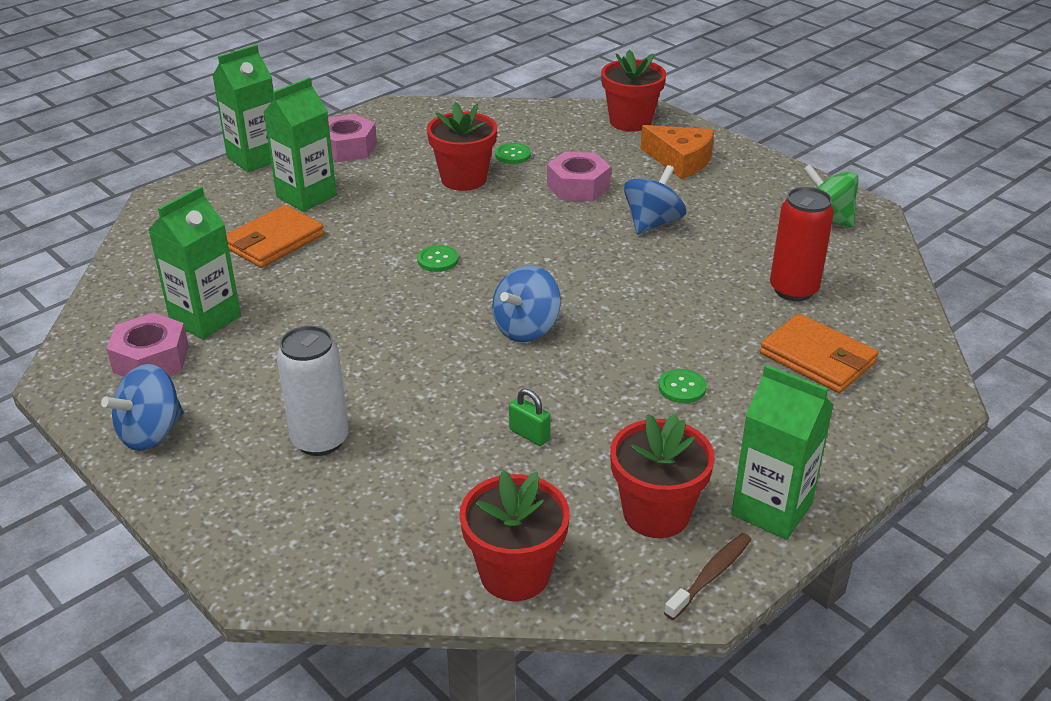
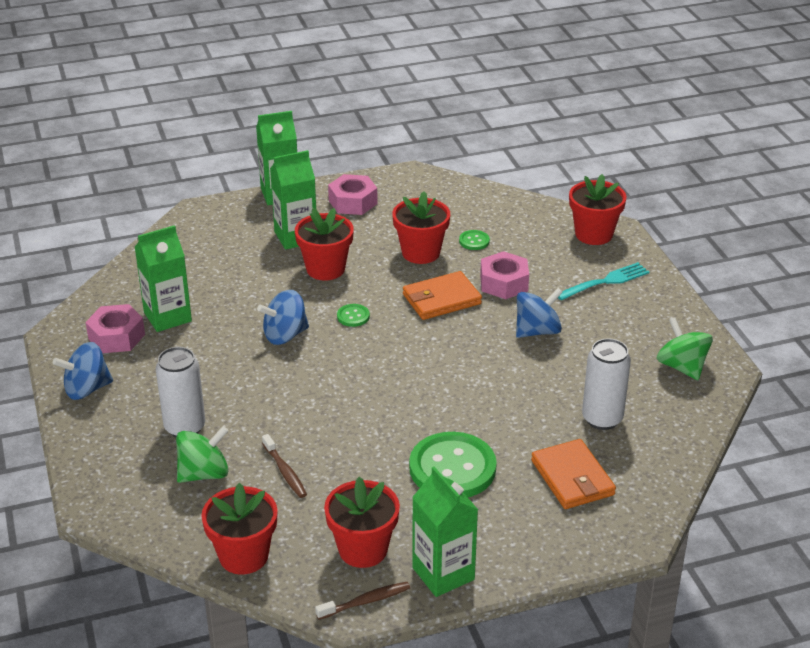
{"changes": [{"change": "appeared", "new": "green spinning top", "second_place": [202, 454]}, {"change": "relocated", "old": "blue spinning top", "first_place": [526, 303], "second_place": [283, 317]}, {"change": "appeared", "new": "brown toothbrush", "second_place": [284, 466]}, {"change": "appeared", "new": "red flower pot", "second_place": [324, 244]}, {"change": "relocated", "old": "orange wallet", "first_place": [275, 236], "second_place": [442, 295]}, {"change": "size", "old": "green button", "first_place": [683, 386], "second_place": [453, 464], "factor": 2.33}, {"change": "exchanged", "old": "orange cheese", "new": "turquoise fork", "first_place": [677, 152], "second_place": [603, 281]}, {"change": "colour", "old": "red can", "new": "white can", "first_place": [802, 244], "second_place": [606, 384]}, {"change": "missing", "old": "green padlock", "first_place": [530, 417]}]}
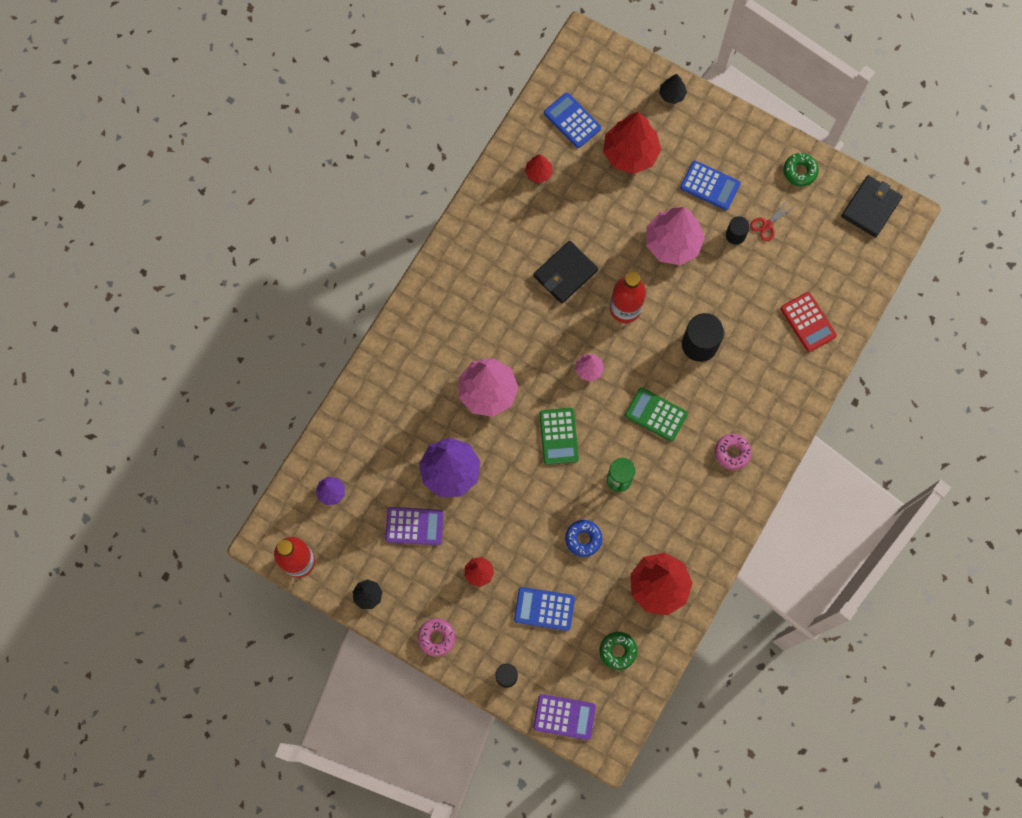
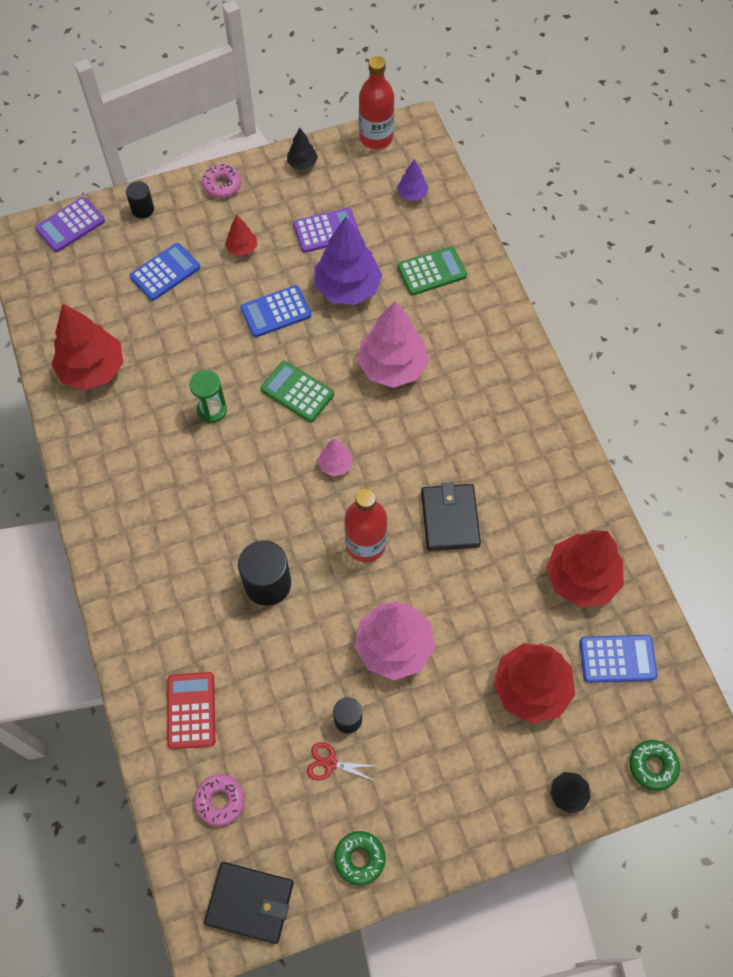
{"changes": [{"change": "spun", "old": "red calculator", "first_place": [809, 322], "second_place": [191, 710], "degrees": 75}, {"change": "relocated", "old": "pink donut", "first_place": [733, 452], "second_place": [219, 800]}, {"change": "spun", "old": "black wallet", "first_place": [872, 206], "second_place": [249, 903], "degrees": -60}, {"change": "relocated", "old": "blue calculator", "first_place": [710, 185], "second_place": [275, 311]}, {"change": "spun", "old": "purple calculator", "first_place": [414, 526], "second_place": [326, 230], "degrees": -150}, {"change": "spun", "old": "red scissors", "first_place": [773, 220], "second_place": [342, 761], "degrees": -75}, {"change": "relocated", "old": "green calculator", "first_place": [656, 414], "second_place": [432, 270]}, {"change": "size", "old": "red tree", "first_place": [539, 168], "second_place": [585, 568], "factor": 2.07}, {"change": "relocated", "old": "green donut", "first_place": [618, 651], "second_place": [654, 765]}, {"change": "missing", "old": "blue donut", "first_place": [583, 538]}]}
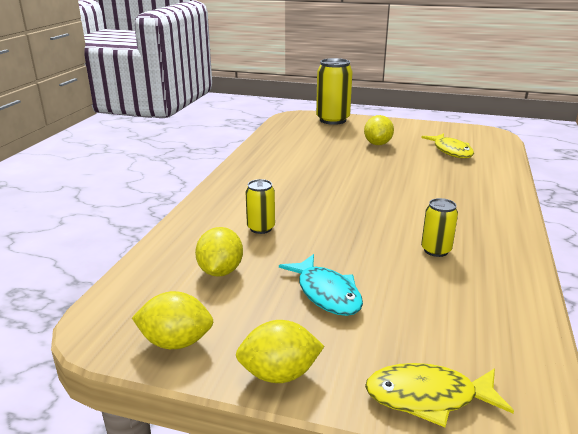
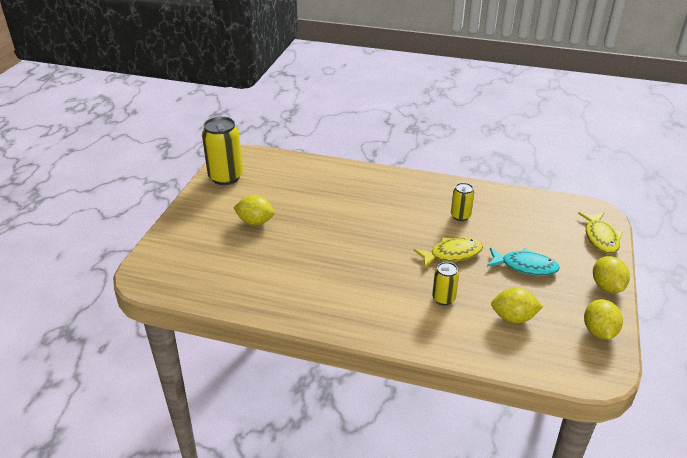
{"changes": [{"change": "relocated", "old": "yellow can", "first_place": [334, 91], "second_place": [222, 151]}, {"change": "relocated", "old": "yellow fish", "first_place": [447, 145], "second_place": [448, 252]}, {"change": "spun", "old": "turquoise fish", "first_place": [321, 285], "second_place": [523, 262], "degrees": 45}]}
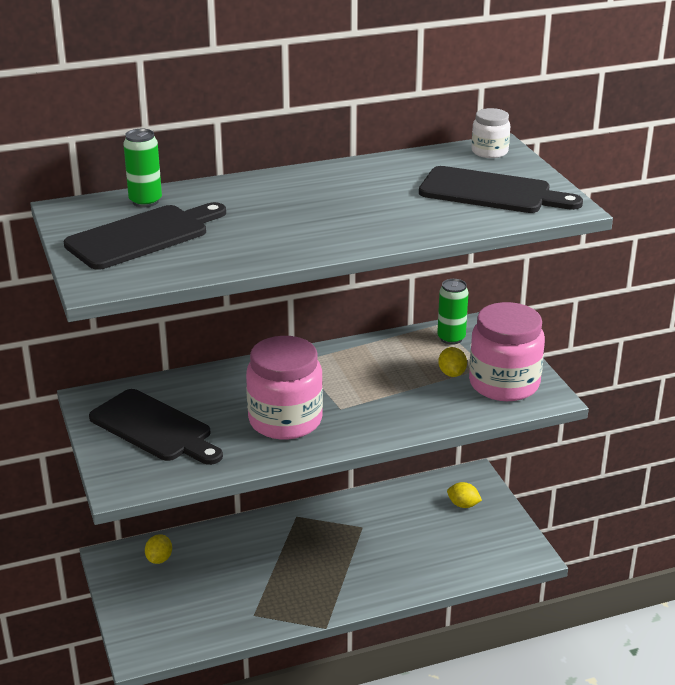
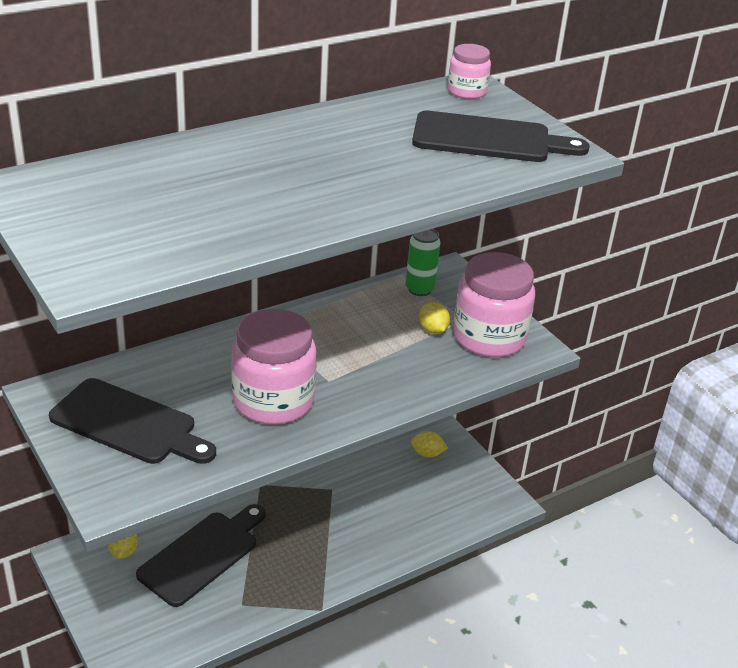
{"changes": [{"change": "relocated", "old": "black cutting board", "first_place": [145, 236], "second_place": [201, 555]}, {"change": "colour", "old": "white jar", "new": "pink jar", "first_place": [491, 133], "second_place": [469, 71]}, {"change": "missing", "old": "green can", "first_place": [142, 168]}]}
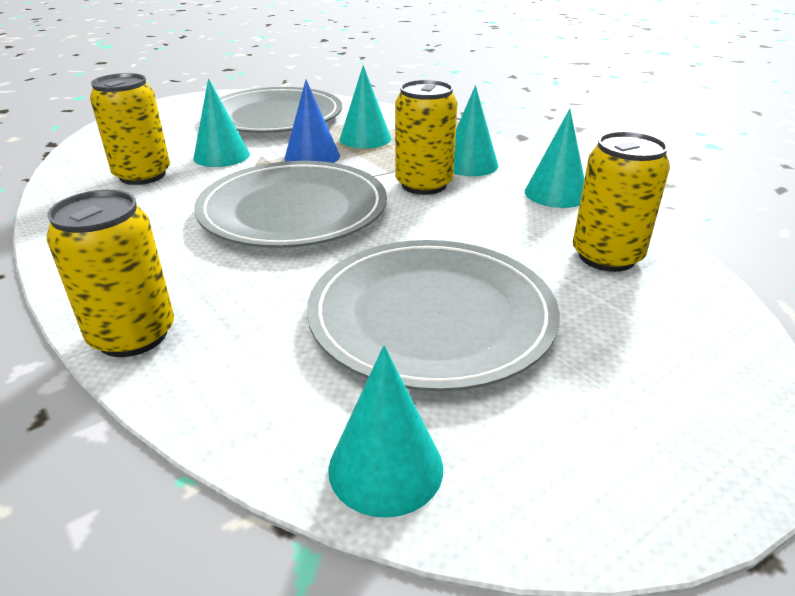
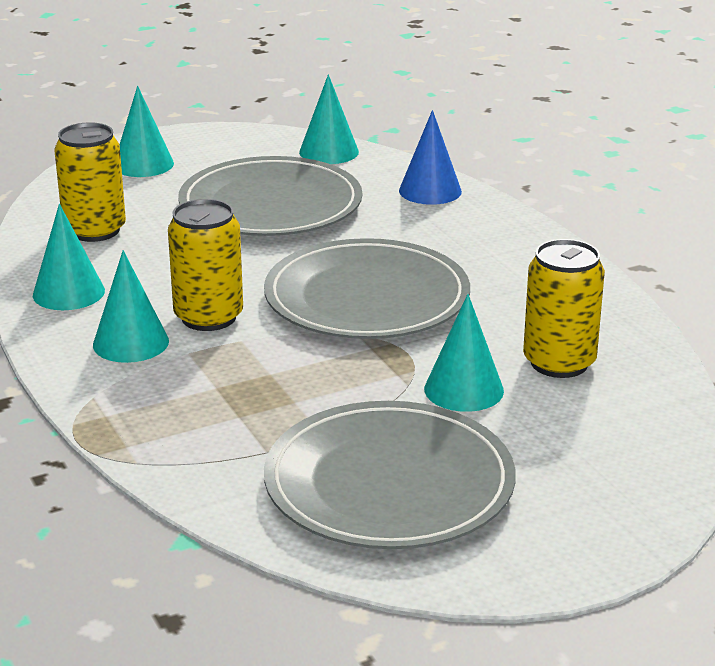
{"changes": [{"change": "relocated", "old": "turquoise cone", "first_place": [365, 107], "second_place": [147, 131]}, {"change": "relocated", "old": "blue cone", "first_place": [312, 121], "second_place": [430, 157]}, {"change": "missing", "old": "yellow can", "first_place": [110, 273]}]}
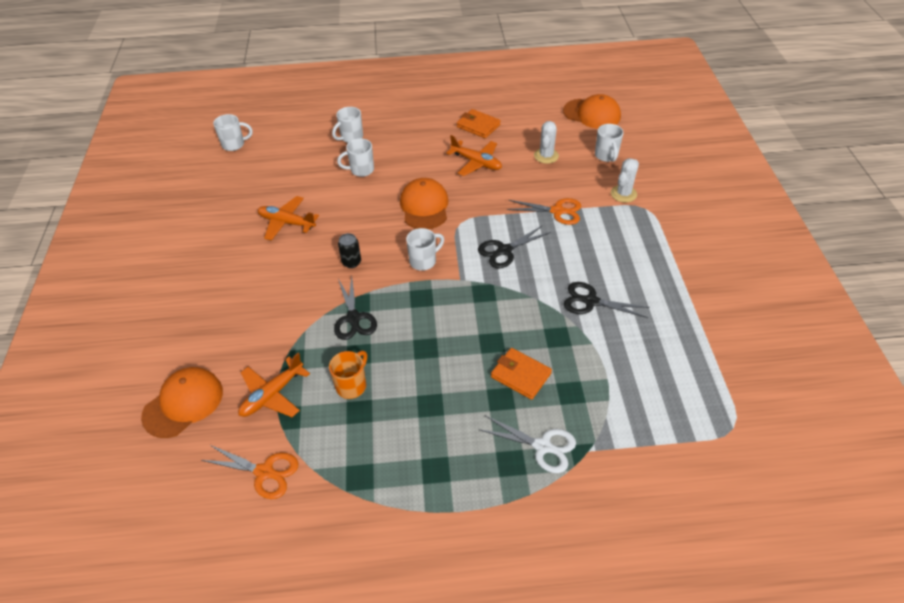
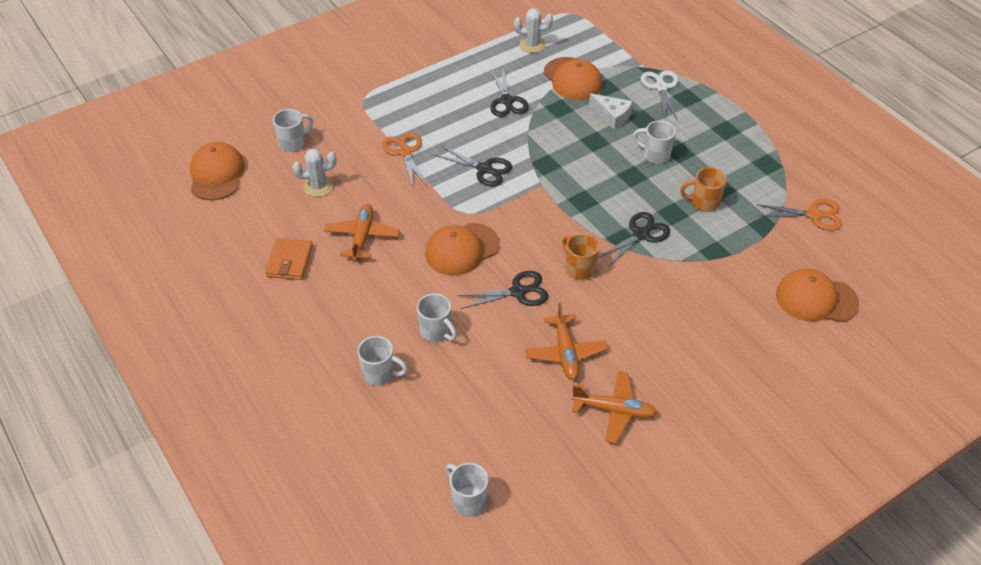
{"changes": [{"change": "appeared", "new": "black scissors", "second_place": [503, 290]}, {"change": "relocated", "old": "white cactus", "first_place": [625, 180], "second_place": [533, 30]}, {"change": "appeared", "new": "orange cap", "second_place": [573, 78]}, {"change": "exchanged", "old": "black can", "new": "orange mug", "first_place": [349, 250], "second_place": [580, 256]}, {"change": "relocated", "old": "orange plane", "first_place": [274, 385], "second_place": [614, 407]}, {"change": "exchanged", "old": "orange wallet", "new": "white cheese", "first_place": [521, 374], "second_place": [611, 111]}, {"change": "relocated", "old": "white mug", "first_place": [425, 249], "second_place": [654, 142]}, {"change": "spun", "old": "orange scissors", "first_place": [249, 472], "second_place": [799, 214], "degrees": 105}]}
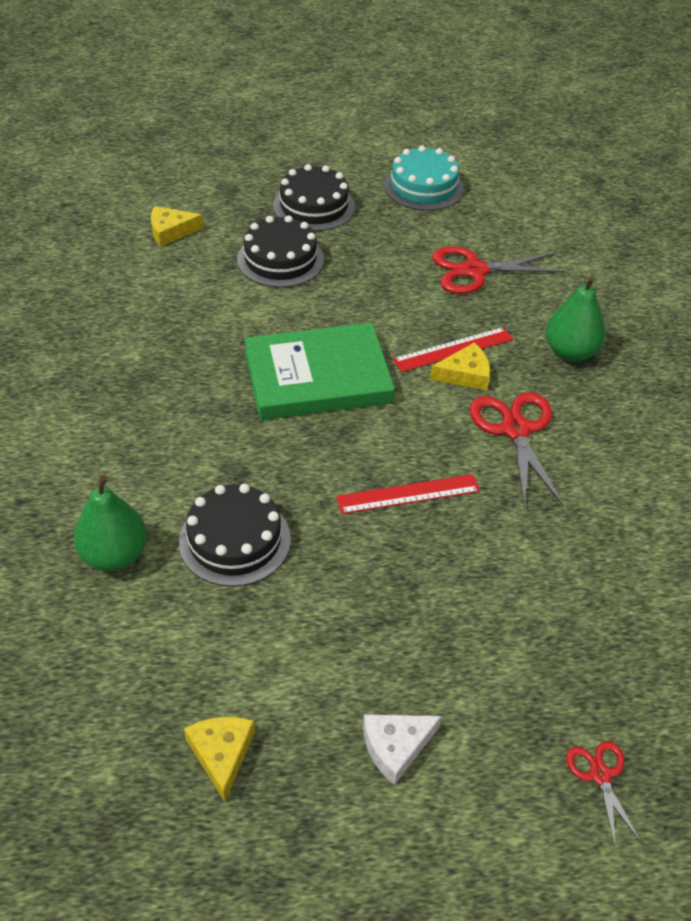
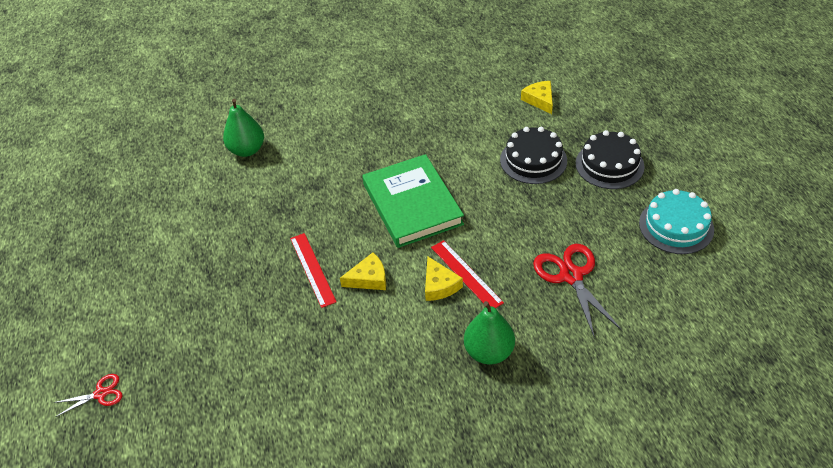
{"changes": [{"change": "relocated", "old": "yellow cheese", "first_place": [219, 759], "second_place": [363, 271]}, {"change": "missing", "old": "black cake", "first_place": [235, 535]}, {"change": "missing", "old": "white cheese", "first_place": [402, 749]}, {"change": "missing", "old": "red scissors", "first_place": [516, 450]}]}
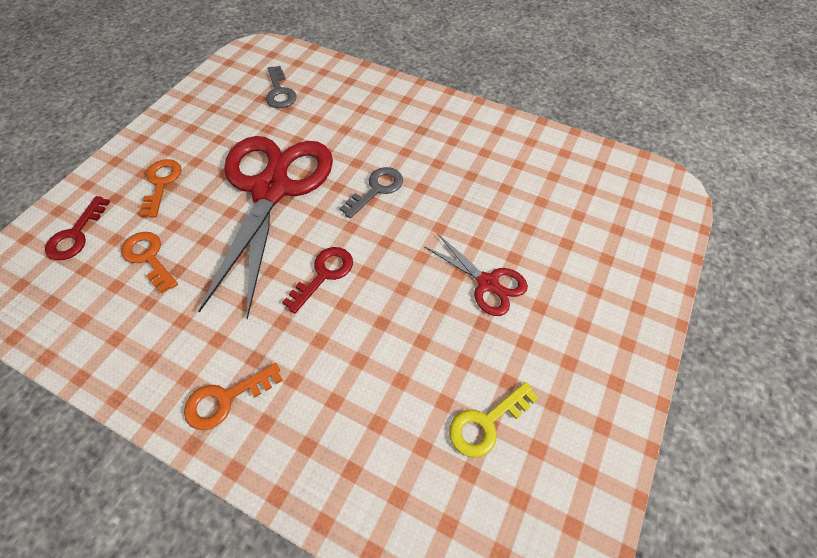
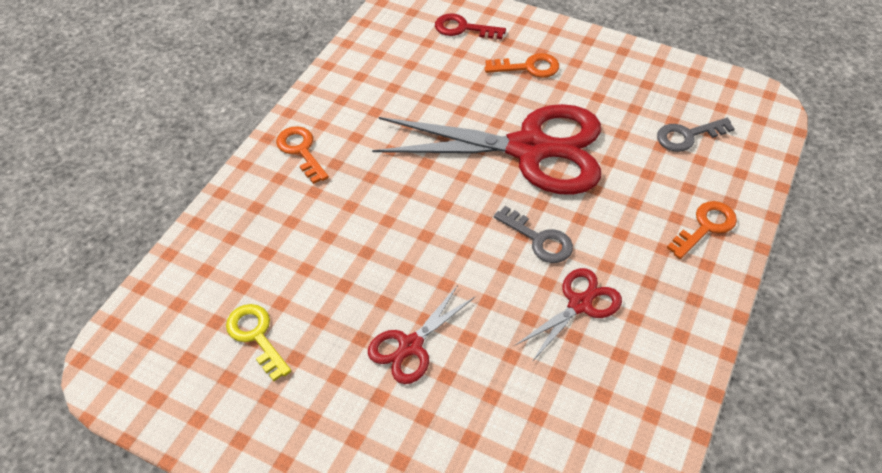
{"changes": [{"change": "appeared", "new": "red scissors", "second_place": [568, 315]}, {"change": "relocated", "old": "orange key", "first_place": [149, 263], "second_place": [702, 230]}, {"change": "missing", "old": "red key", "first_place": [317, 280]}]}
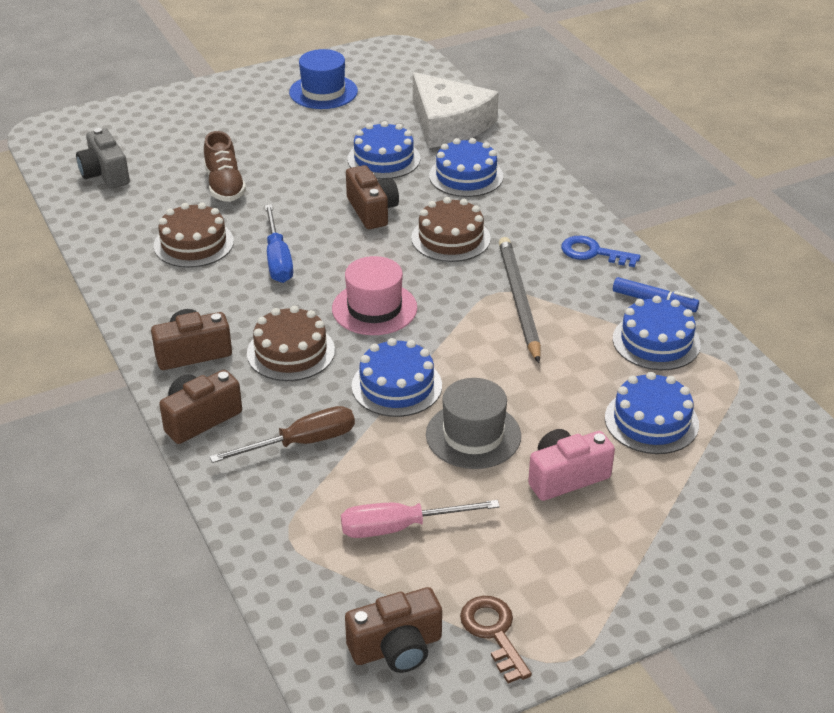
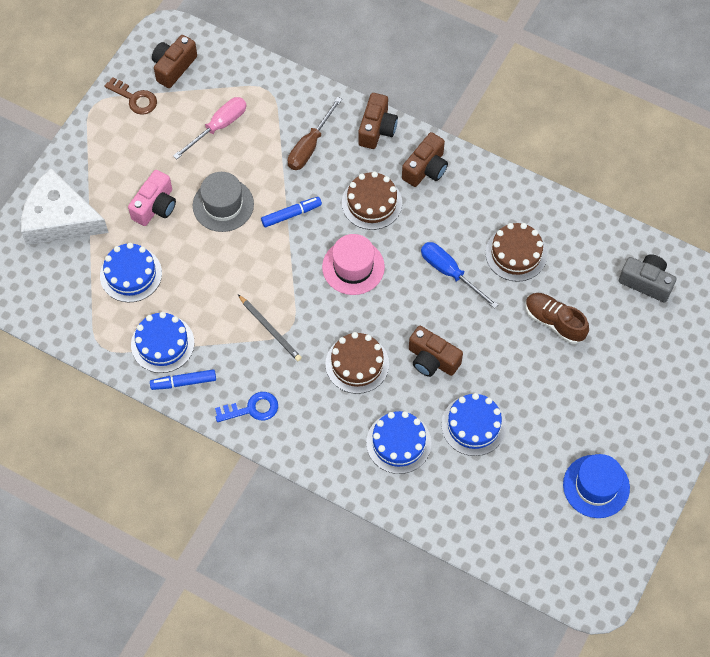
{"changes": [{"change": "relocated", "old": "white cheese", "first_place": [456, 110], "second_place": [65, 206]}, {"change": "size", "old": "grey pencil", "first_place": [520, 300], "second_place": [270, 328], "factor": 0.64}, {"change": "exchanged", "old": "blue cake", "new": "blue marker", "first_place": [397, 377], "second_place": [291, 212]}]}
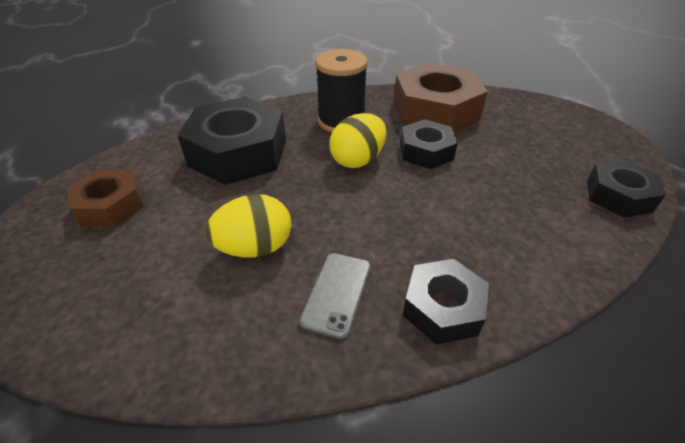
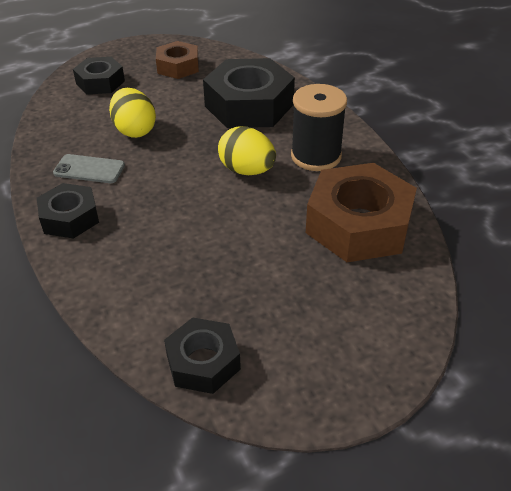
{"changes": [{"change": "relocated", "old": "black nut", "first_place": [429, 144], "second_place": [99, 76]}]}
